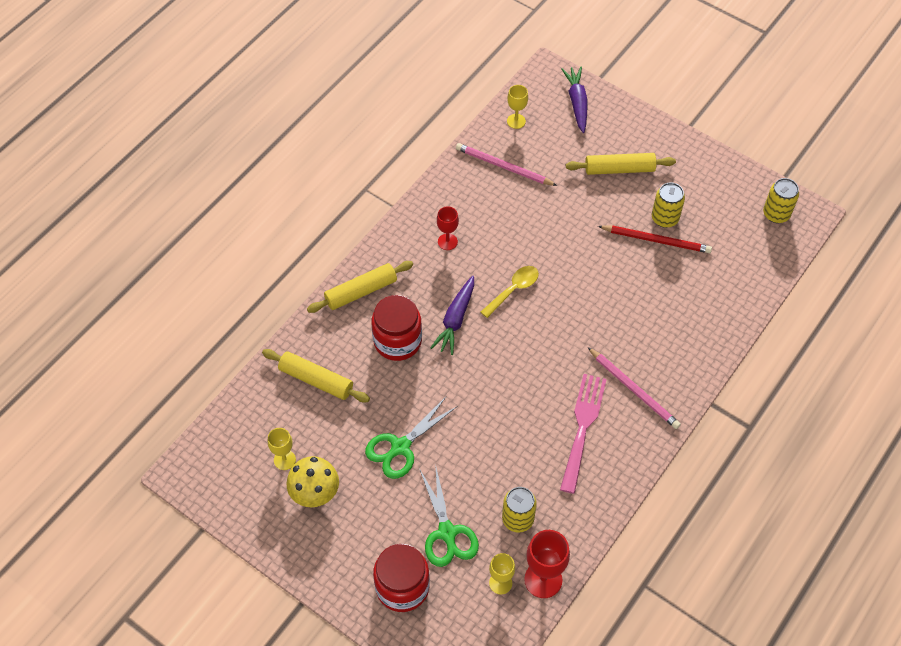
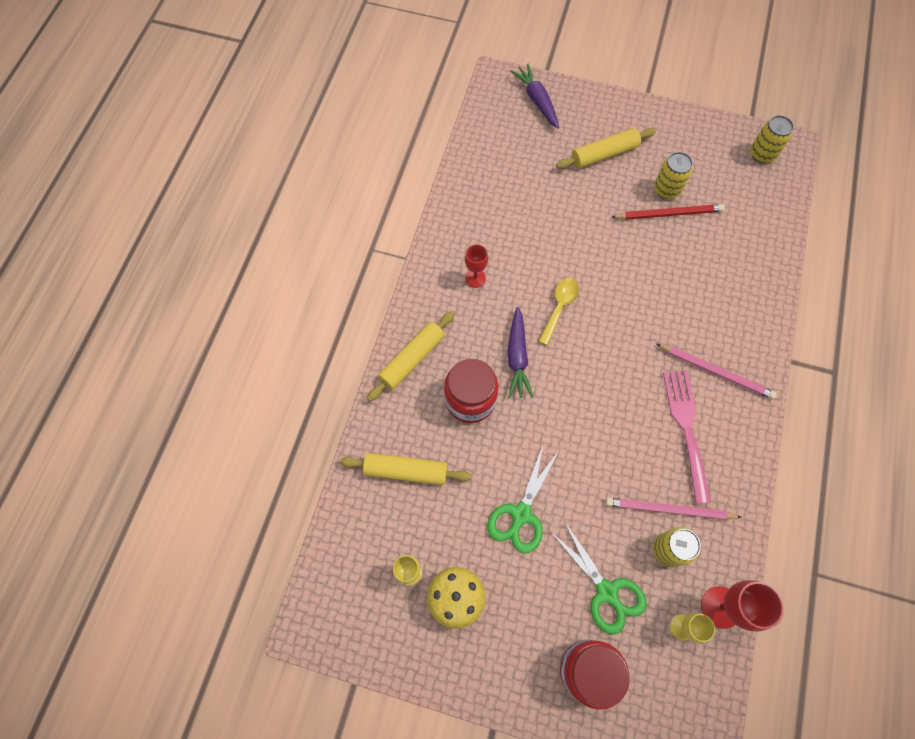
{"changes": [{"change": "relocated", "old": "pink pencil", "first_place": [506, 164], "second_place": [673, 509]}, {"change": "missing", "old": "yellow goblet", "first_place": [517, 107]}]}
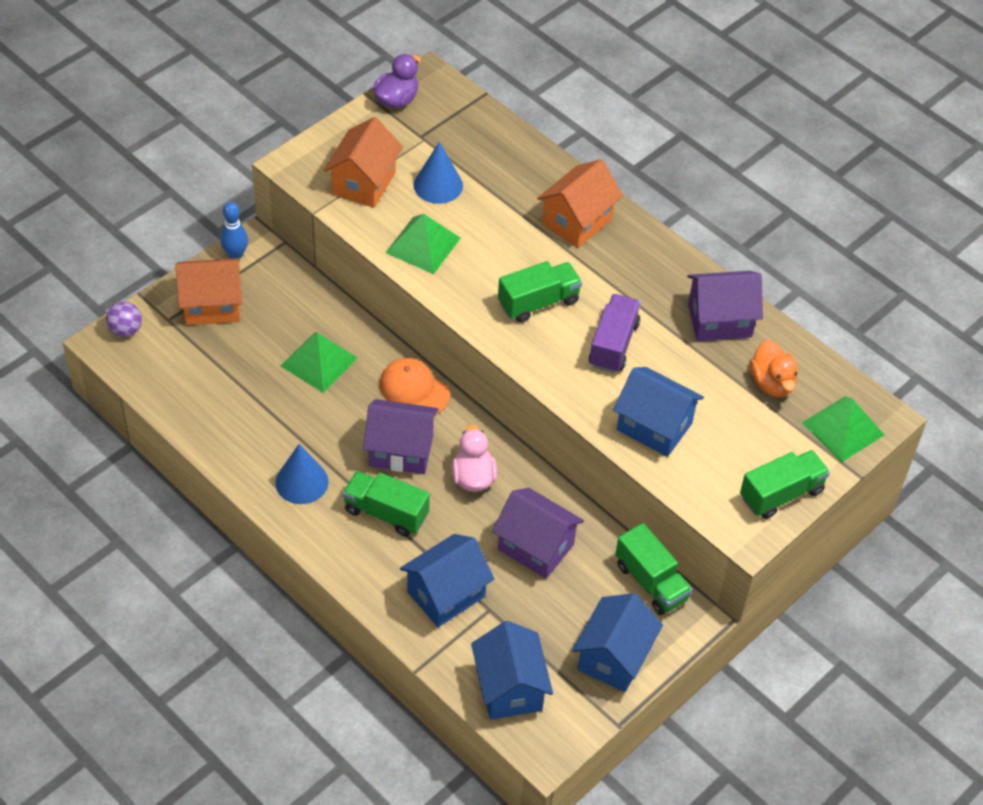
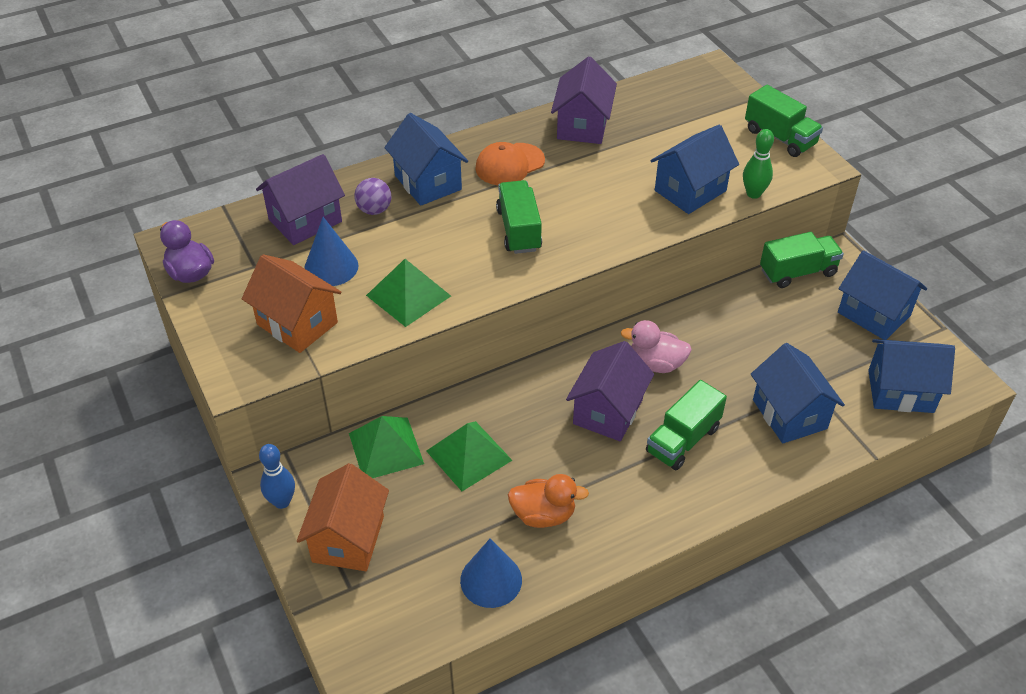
{"changes": [{"change": "relocated", "old": "purple house", "first_place": [538, 533], "second_place": [300, 199]}, {"change": "relocated", "old": "green pyramid", "first_place": [843, 429], "second_place": [386, 447]}, {"change": "relocated", "old": "purple ball", "first_place": [124, 319], "second_place": [372, 196]}, {"change": "colour", "old": "orange house", "new": "blue house", "first_place": [580, 203], "second_place": [426, 159]}, {"change": "relocated", "old": "blue cone", "first_place": [301, 474], "second_place": [491, 573]}, {"change": "relocated", "old": "orange cap", "first_place": [414, 386], "second_place": [510, 163]}, {"change": "relocated", "old": "orange duck", "first_place": [774, 368], "second_place": [548, 501]}, {"change": "appeared", "new": "green bowling pin", "second_place": [758, 164]}, {"change": "spun", "old": "green truck", "first_place": [785, 484], "second_place": [784, 121], "degrees": 150}, {"change": "missing", "old": "purple truck", "first_place": [615, 333]}]}
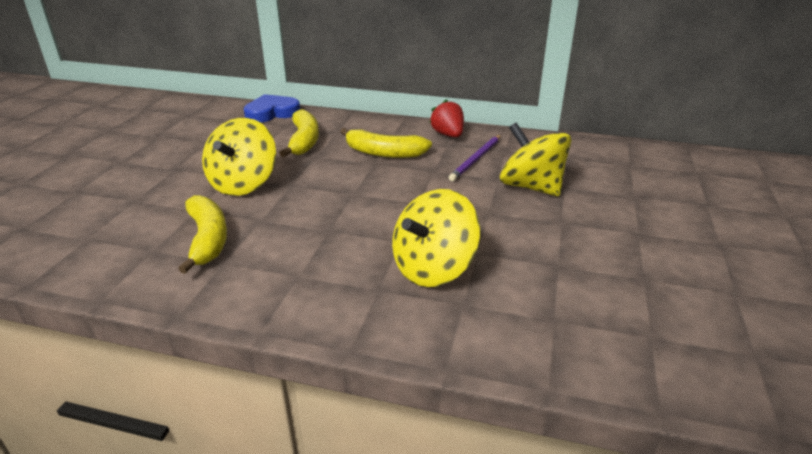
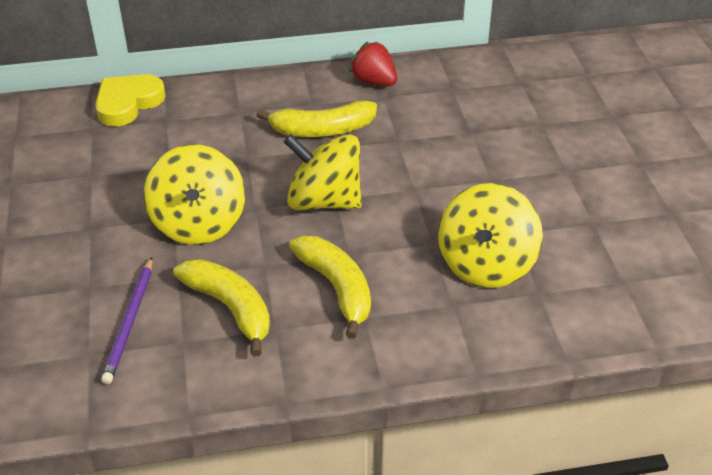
{"changes": [{"change": "colour", "old": "blue heart", "new": "yellow heart", "first_place": [272, 108], "second_place": [130, 100]}, {"change": "relocated", "old": "purple pencil", "first_place": [475, 158], "second_place": [126, 320]}, {"change": "relocated", "old": "yellow spinning top", "first_place": [536, 159], "second_place": [323, 172]}, {"change": "relocated", "old": "yellow banana", "first_place": [299, 133], "second_place": [330, 287]}]}
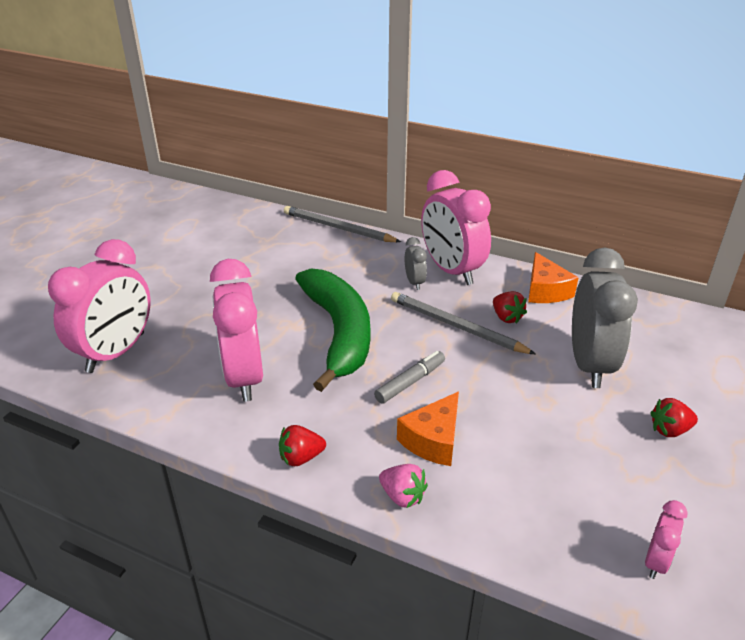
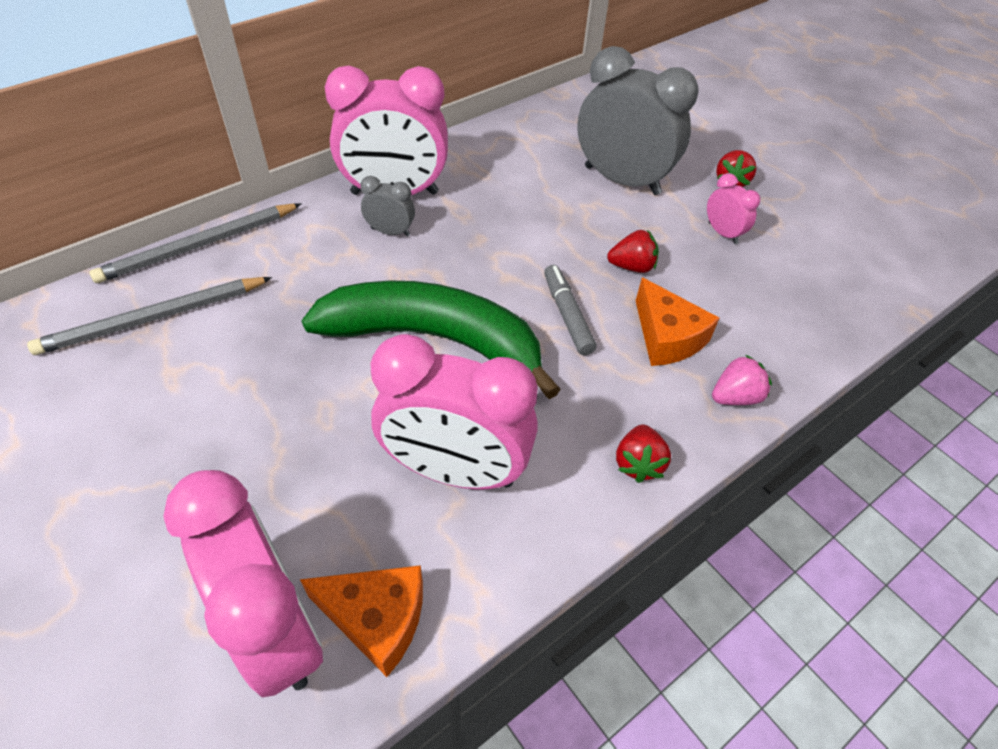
{"changes": [{"change": "relocated", "old": "grey pencil", "first_place": [463, 323], "second_place": [149, 316]}, {"change": "relocated", "old": "orange cheese", "first_place": [553, 277], "second_place": [361, 621]}, {"change": "relocated", "old": "red strawberry", "first_place": [510, 307], "second_place": [633, 251]}, {"change": "relocated", "old": "pink clock", "first_place": [666, 539], "second_place": [733, 208]}]}
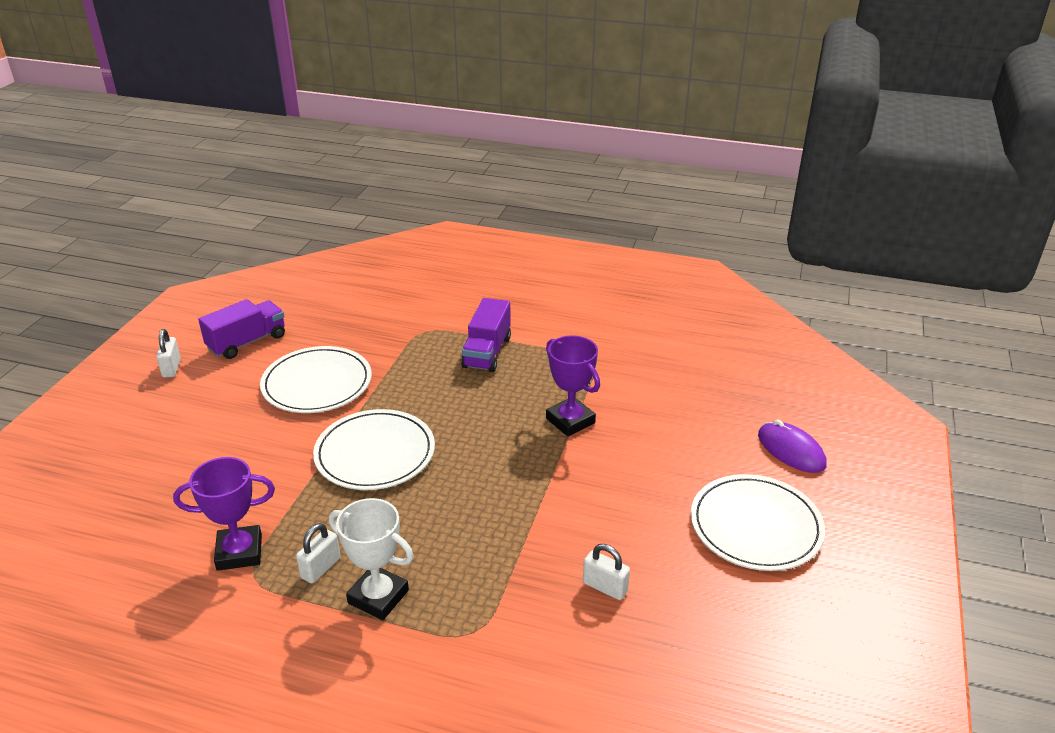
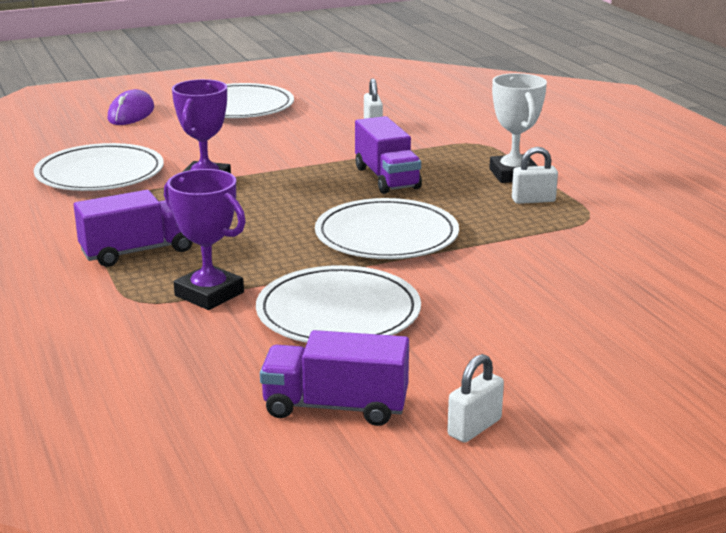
{"changes": [{"change": "appeared", "new": "white plate", "second_place": [99, 167]}, {"change": "relocated", "old": "purple trophy", "first_place": [224, 514], "second_place": [205, 239]}, {"change": "appeared", "new": "purple truck", "second_place": [388, 155]}]}
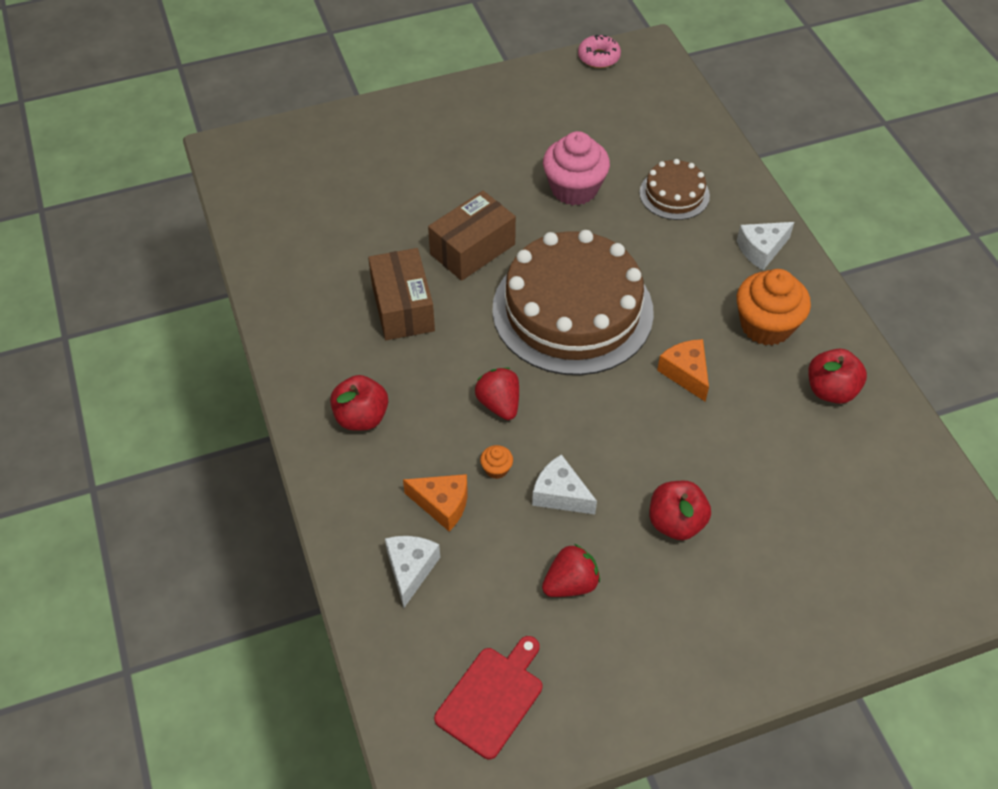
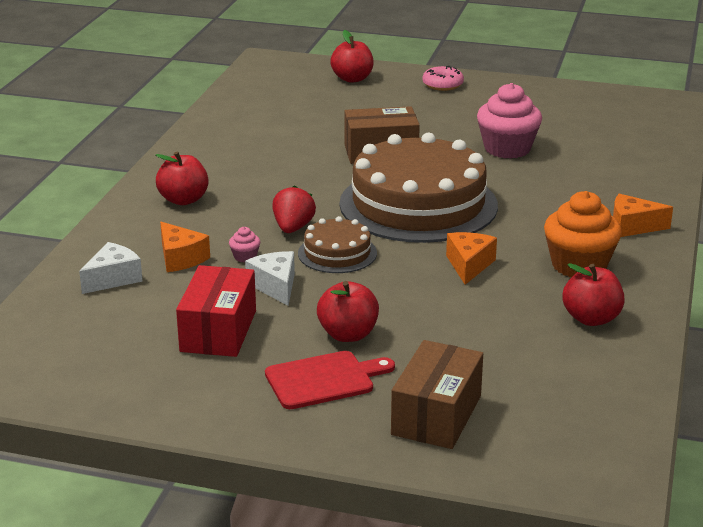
{"changes": [{"change": "exchanged", "old": "red strawberry", "new": "red box", "first_place": [571, 570], "second_place": [216, 311]}, {"change": "colour", "old": "orange cupcake", "new": "pink cupcake", "first_place": [496, 462], "second_place": [244, 245]}, {"change": "relocated", "old": "red cutting board", "first_place": [488, 698], "second_place": [330, 380]}, {"change": "relocated", "old": "brown cake", "first_place": [674, 189], "second_place": [337, 244]}, {"change": "appeared", "new": "red apple", "second_place": [352, 56]}, {"change": "relocated", "old": "brown box", "first_place": [401, 294], "second_place": [437, 394]}, {"change": "relocated", "old": "pink donut", "first_place": [599, 51], "second_place": [443, 78]}, {"change": "colour", "old": "white cheese", "new": "orange cheese", "first_place": [765, 246], "second_place": [643, 215]}]}
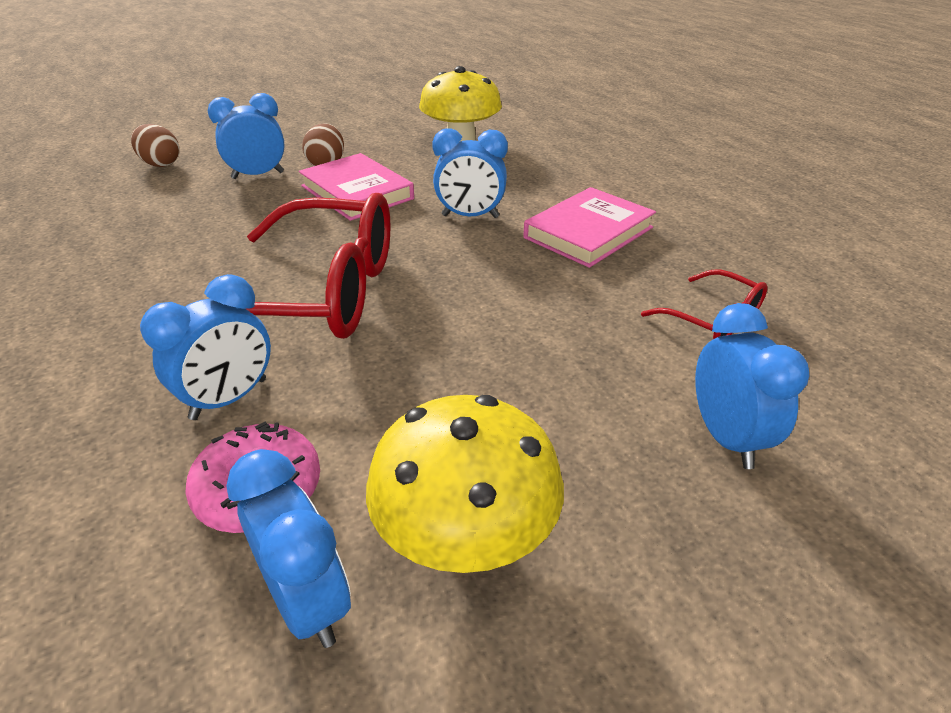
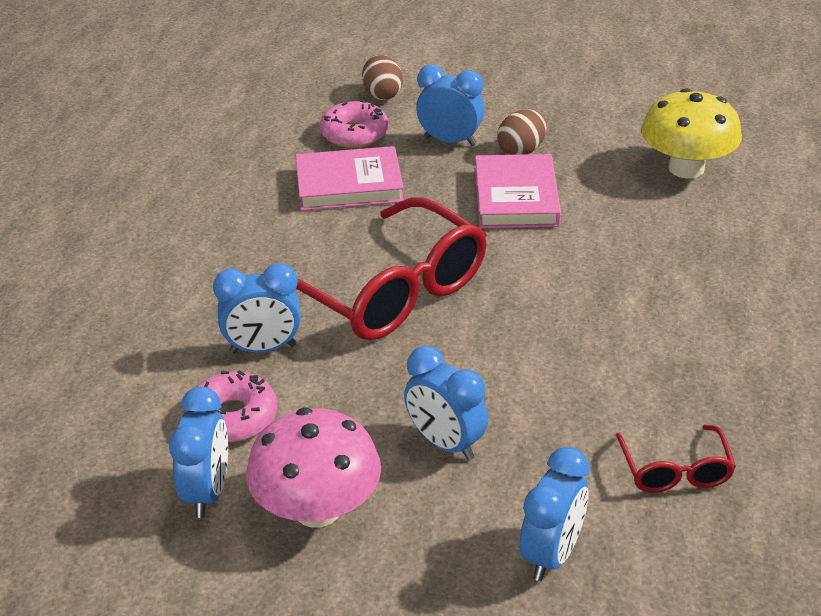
{"changes": [{"change": "colour", "old": "yellow mushroom", "new": "pink mushroom", "first_place": [465, 484], "second_place": [313, 467]}, {"change": "relocated", "old": "pink book", "first_place": [589, 227], "second_place": [350, 178]}, {"change": "appeared", "new": "pink donut", "second_place": [354, 124]}, {"change": "relocated", "old": "blue clock", "first_place": [470, 173], "second_place": [446, 403]}]}
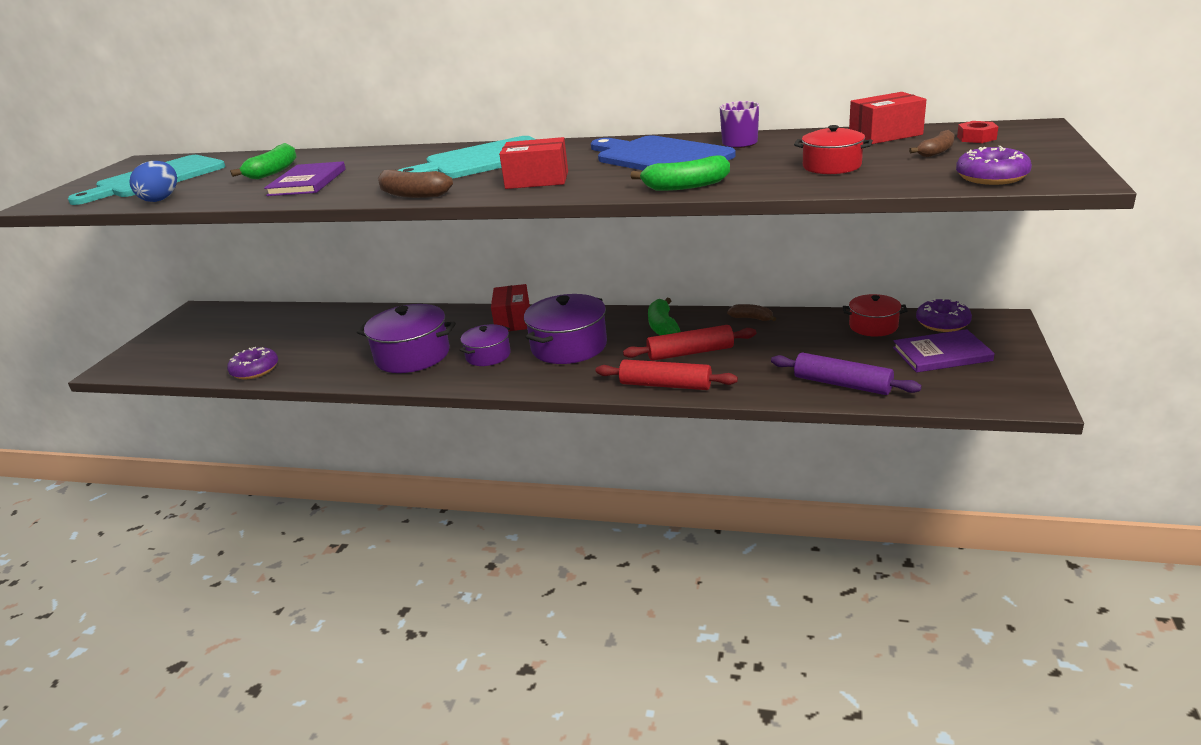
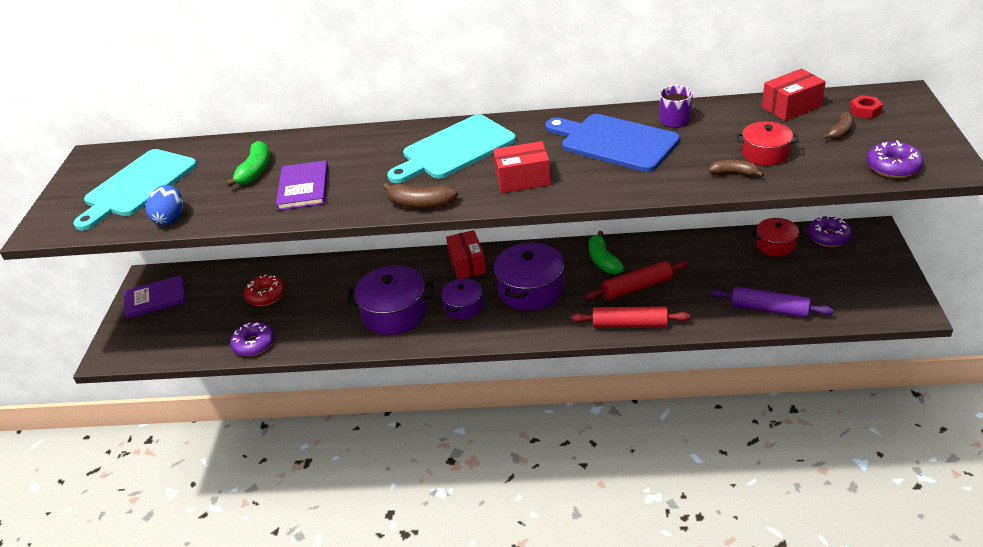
{"changes": [{"change": "relocated", "old": "purple book", "first_place": [944, 351], "second_place": [154, 297]}, {"change": "appeared", "new": "red donut", "second_place": [264, 290]}, {"change": "relocated", "old": "brown banana", "first_place": [751, 312], "second_place": [736, 168]}, {"change": "missing", "old": "green banana", "first_place": [680, 173]}]}
